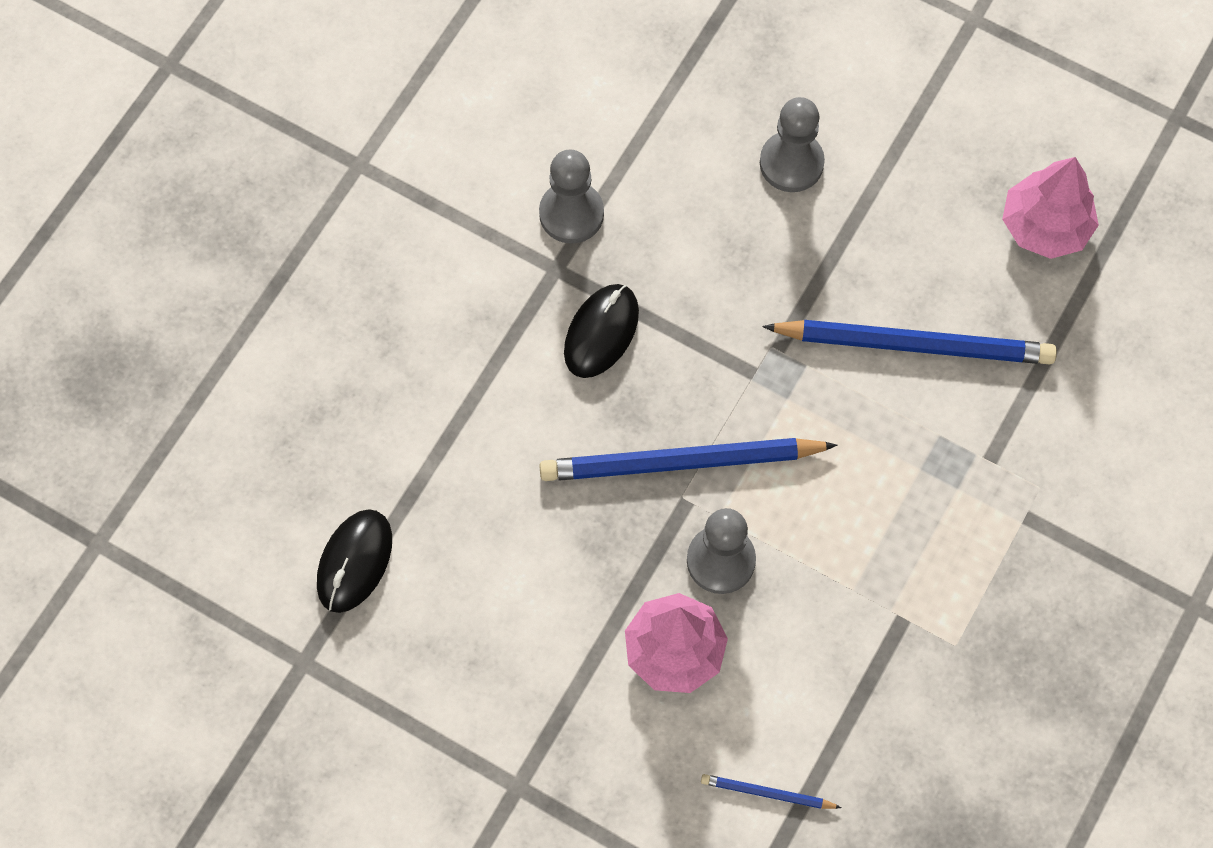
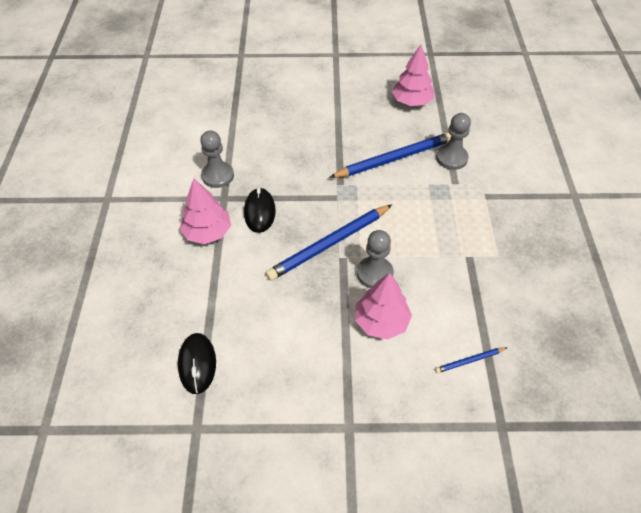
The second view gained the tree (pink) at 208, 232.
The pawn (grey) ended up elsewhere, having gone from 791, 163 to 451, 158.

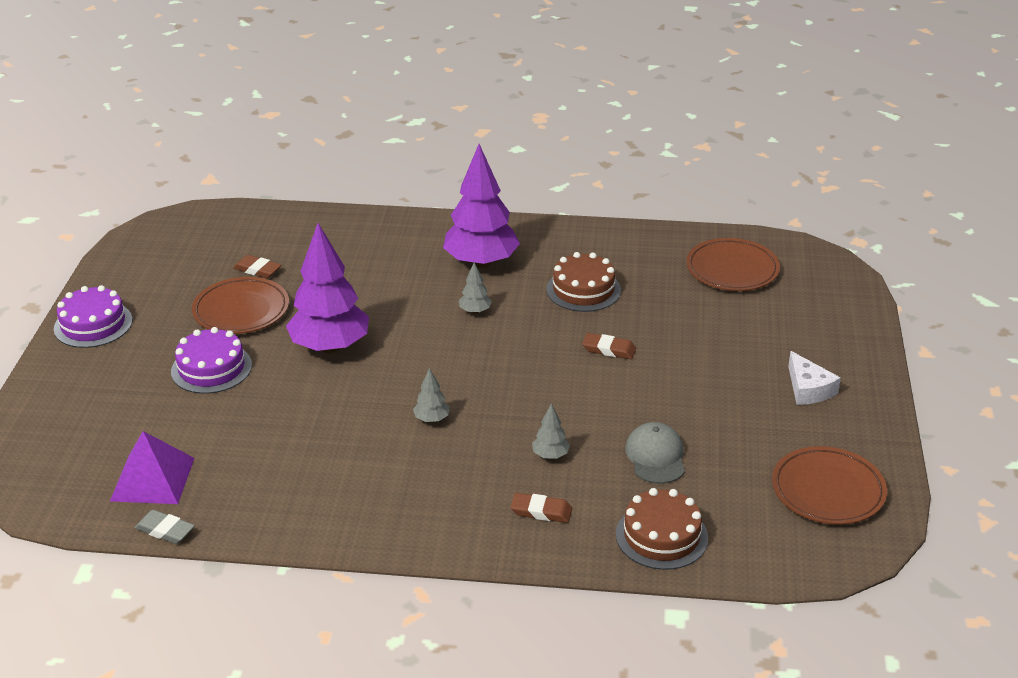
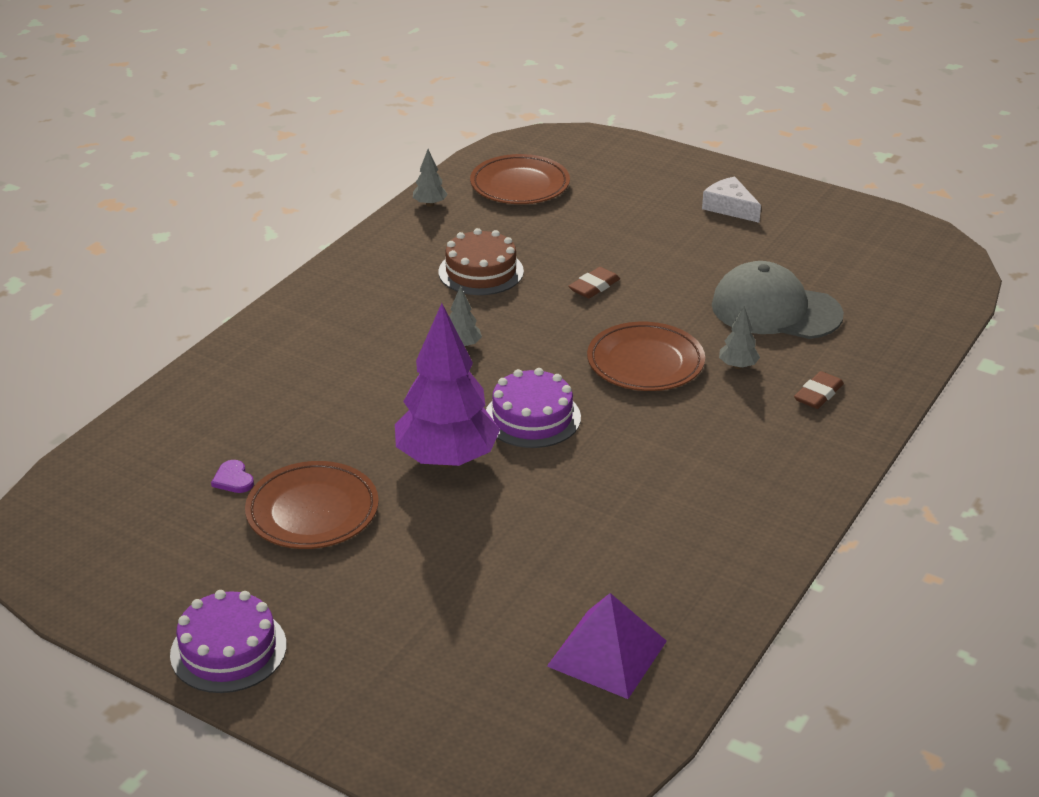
Where the eraser (brown) stood at 257, 270, the heart (purple) came to stand at 233, 479.
The tree (grey) ended up elsewhere, having gone from 431, 419 to 430, 204.
The cake (purple) ended up elsewhere, having gone from 211, 368 to 532, 417.
The plate (brown) ended up elsewhere, having gone from 828, 490 to 645, 363.
The cheese (white) at 808, 389 ended up facing another way, 135 degrees counterclockwise from before.
The size of the cap (grey) at 656, 456 changed by a factor of 1.61.
The second view lost the eraser (grey) at 165, 530.
The second view lost the tree (purple) at 481, 262.
The second view lost the cake (brown) at 661, 536.

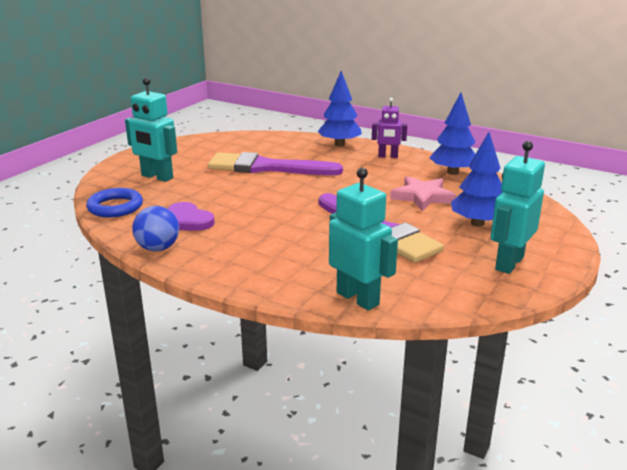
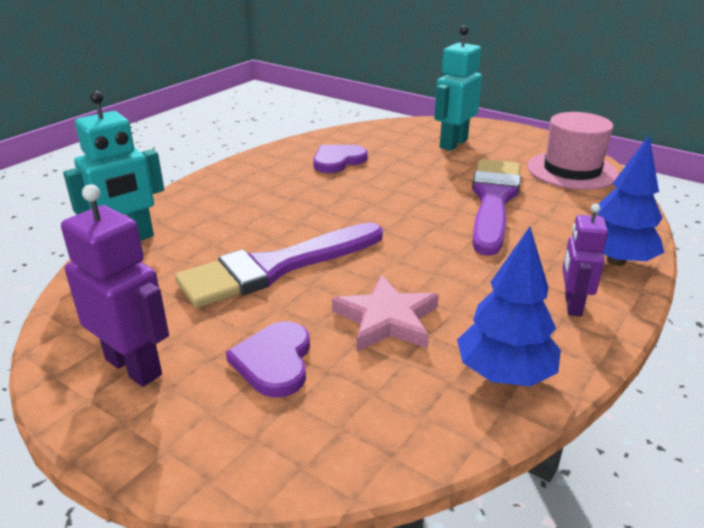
What was the robot (turquoise) at 509, 263 turned into the robot (purple) at 134, 367.
Where the tree (blue) stood at 477, 223, the heart (purple) came to stand at 274, 361.
The second view gained the hat (pink) at 571, 170.
The second view lost the ring (blue) at 115, 207.
The second view lost the ball (blue) at 158, 248.

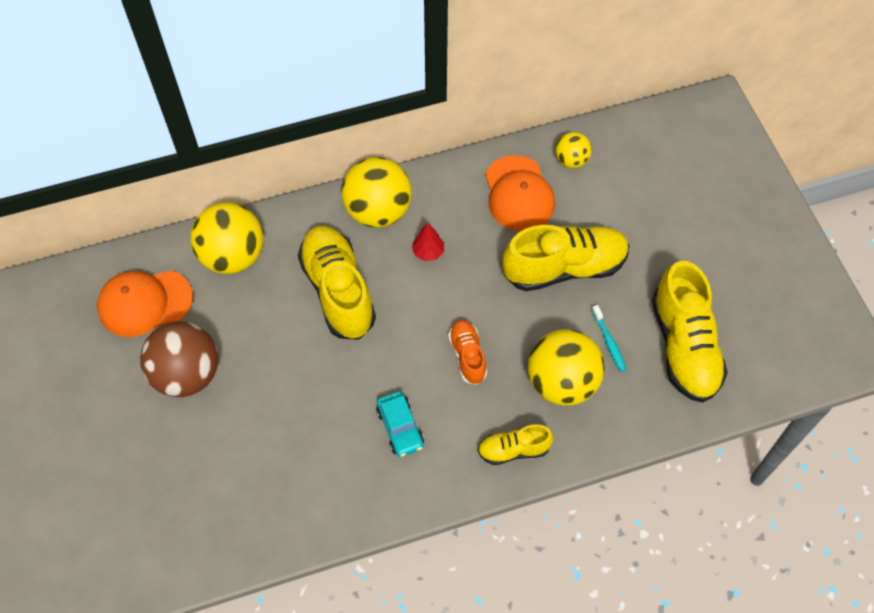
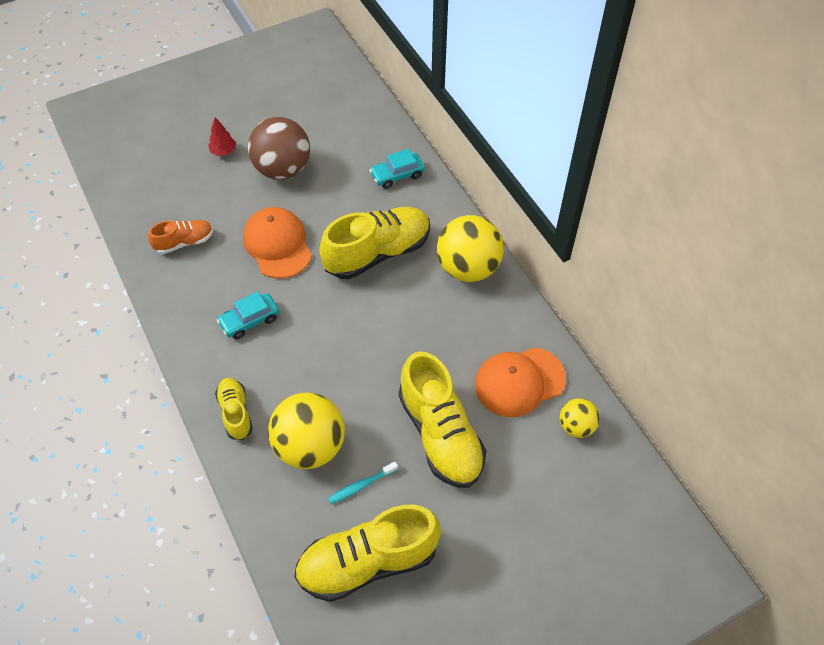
The shoe (orange) ended up elsewhere, having gone from 467, 356 to 184, 242.
The tree (red) ended up elsewhere, having gone from 428, 252 to 223, 151.
The cap (orange) ended up elsewhere, having gone from 145, 303 to 277, 245.
Where the ball (yellow) stood at 233, 256, the car (turquoise) came to stand at 397, 175.

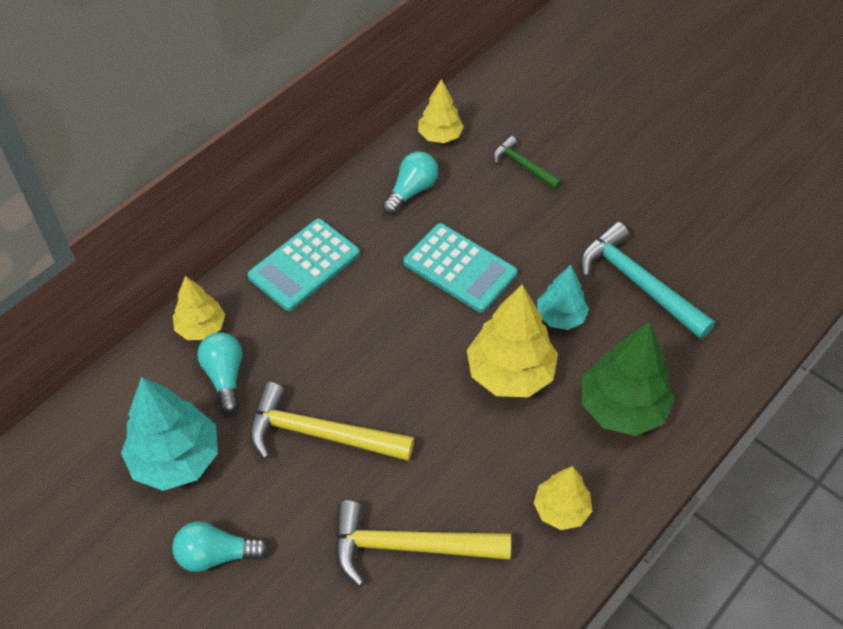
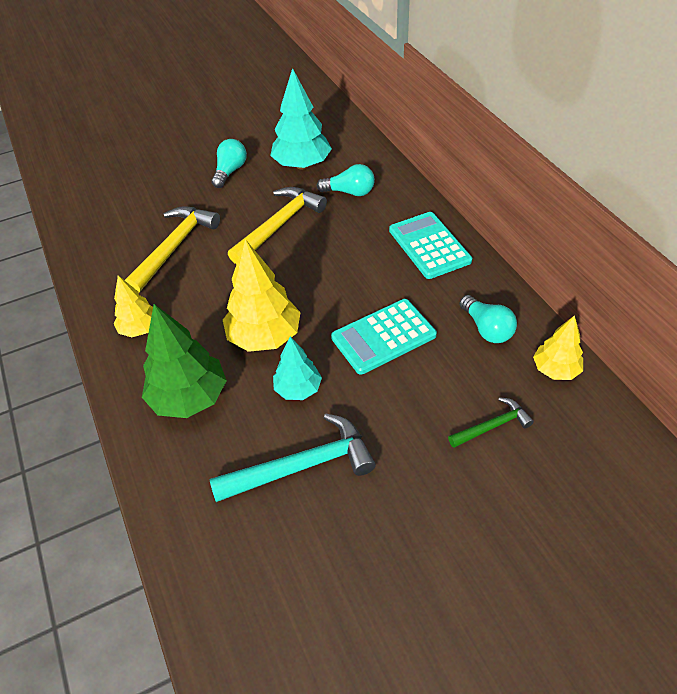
The second view lost the tree (yellow) at 201, 327.

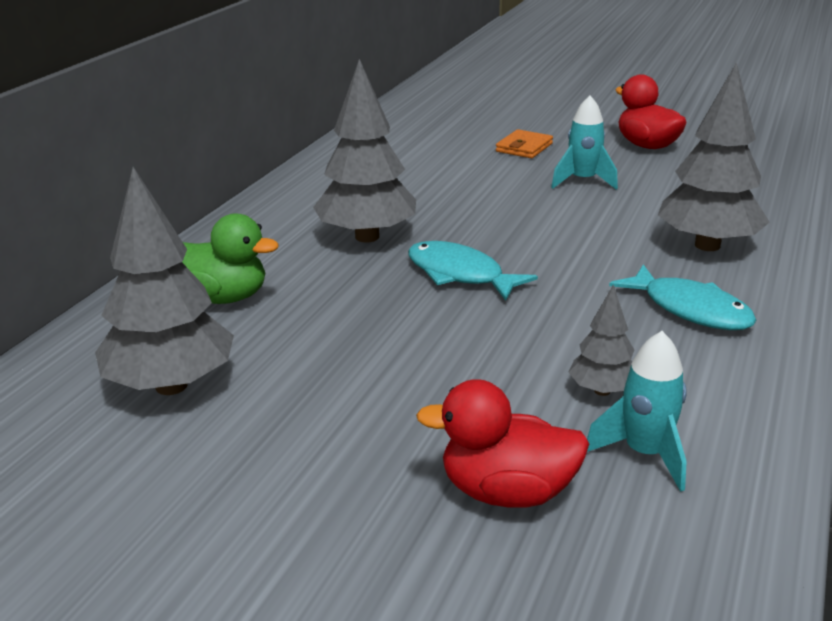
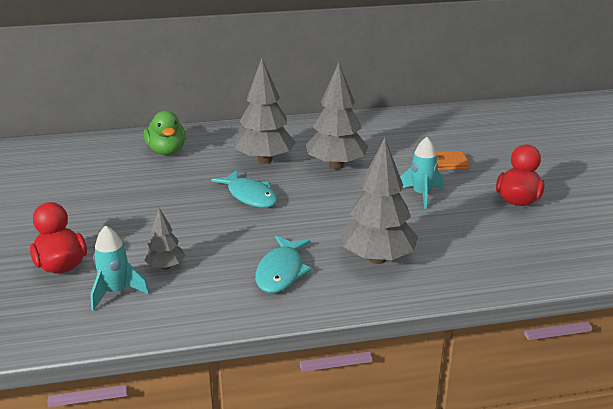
The fish (turquoise) at 460, 274 ended up facing another way, 135 degrees clockwise from before.
The tree (grey) ended up elsewhere, having gone from 171, 386 to 336, 166.

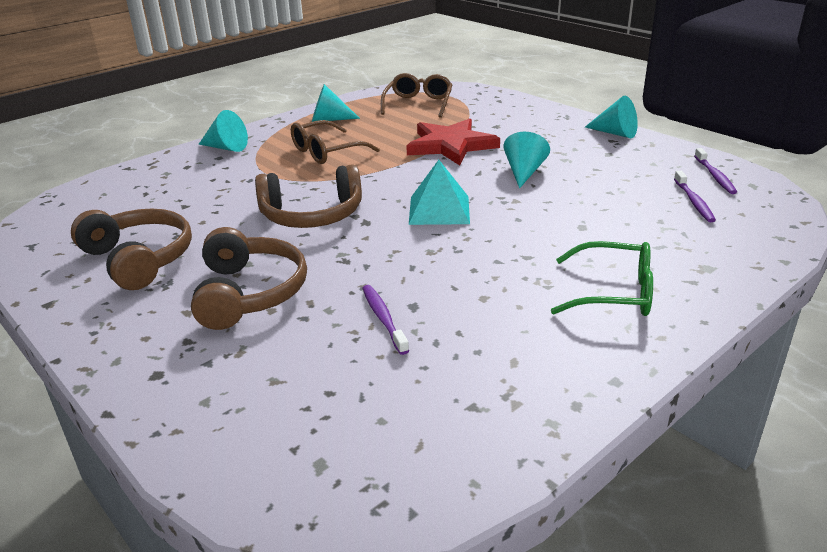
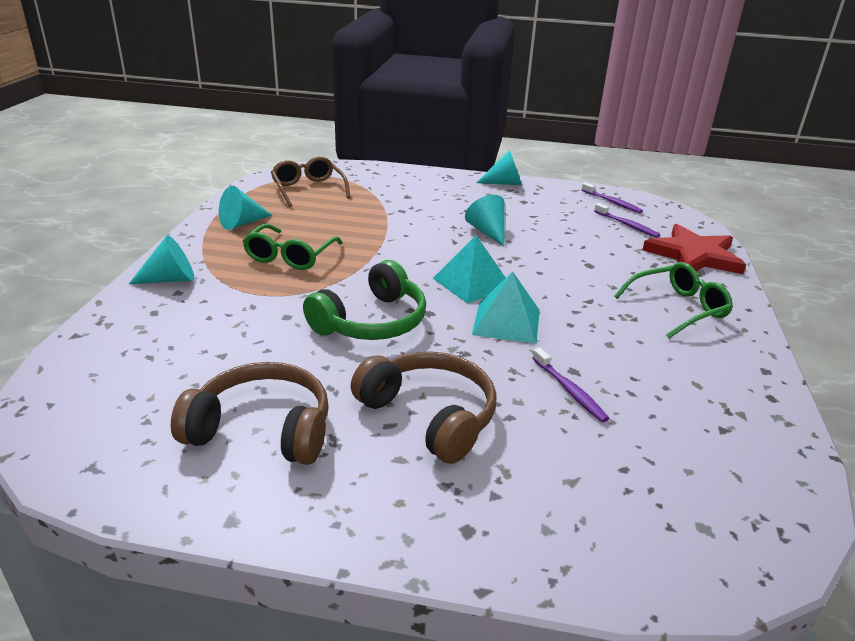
What was the glasses (brown) at 326, 152 turned into the glasses (green) at 290, 256.
What was the headphones (brown) at 312, 215 turned into the headphones (green) at 371, 321.
The second view gained the pyramid (turquoise) at 506, 322.
The toothbrush (purple) at 383, 318 ended up facing another way, 150 degrees counterclockwise from before.
The star (red) ended up elsewhere, having gone from 451, 145 to 694, 255.

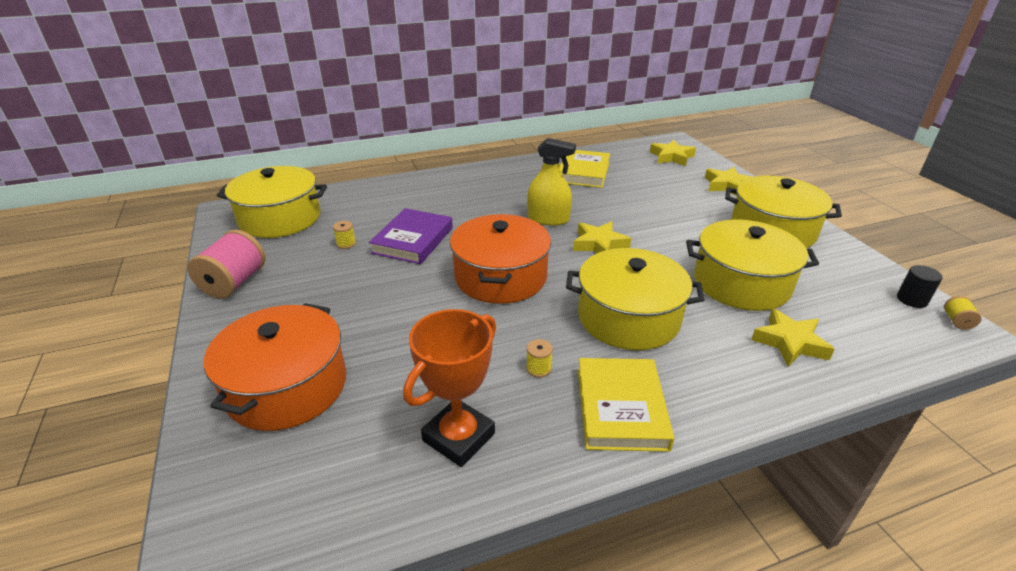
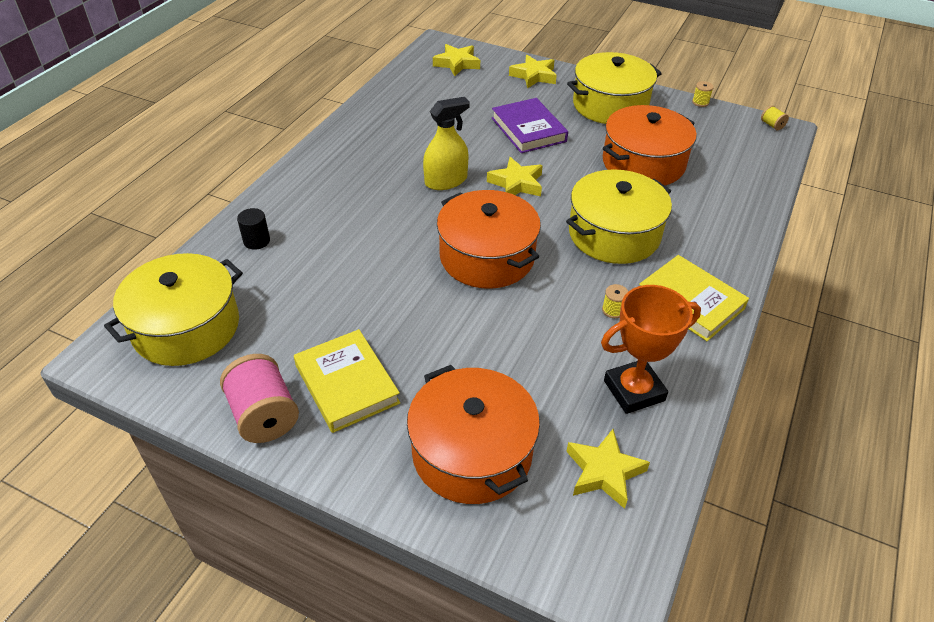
The cylinder (black) ended up elsewhere, having gone from 912, 299 to 256, 241.
The book (yellow) ended up elsewhere, having gone from 583, 172 to 347, 384.
The book (purple) ended up elsewhere, having gone from 413, 240 to 528, 130.
The star (yellow) ended up elsewhere, having gone from 789, 342 to 604, 472.
The trophy (orange) at 459, 437 ended up facing another way, 75 degrees clockwise from before.
What was the pot (yellow) at 741, 283 turned into the pot (orange) at 643, 163.
The spool (yellow) ended up elsewhere, having gone from 346, 244 to 700, 102.

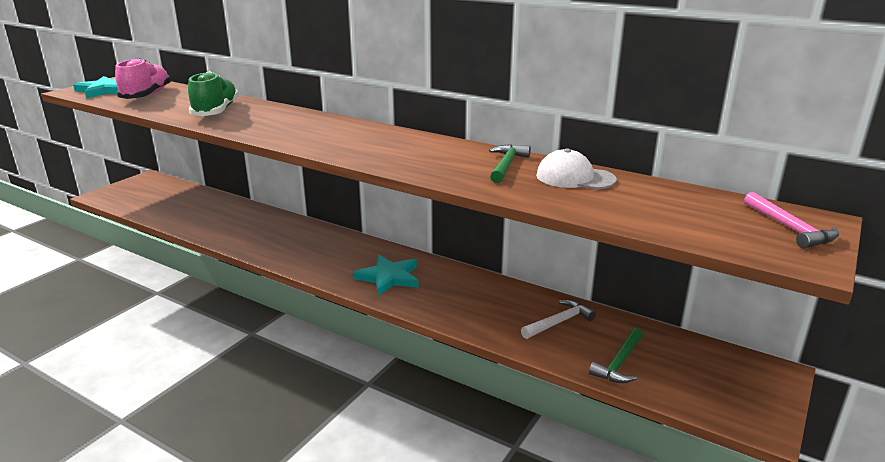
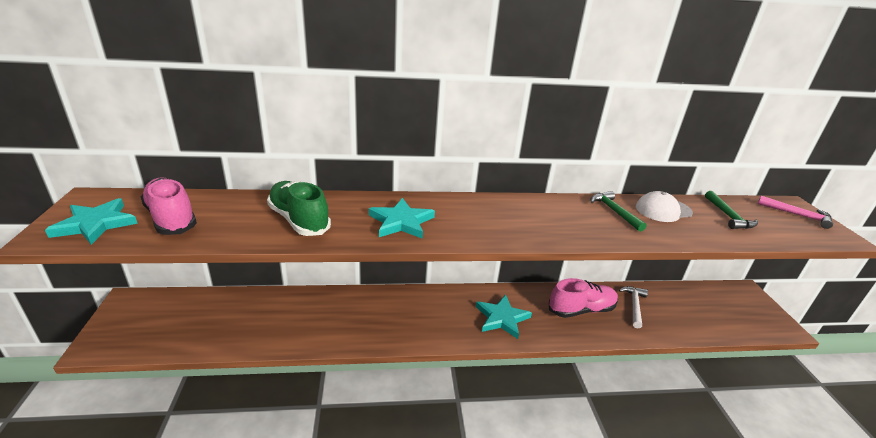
The second view gained the star (turquoise) at 401, 222.
The second view gained the shoe (pink) at 581, 310.
The hammer (green) ended up elsewhere, having gone from 619, 363 to 728, 216.

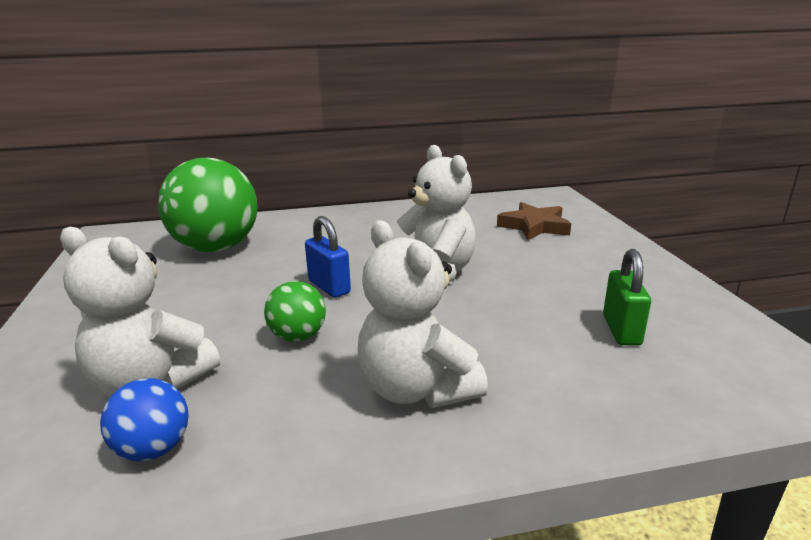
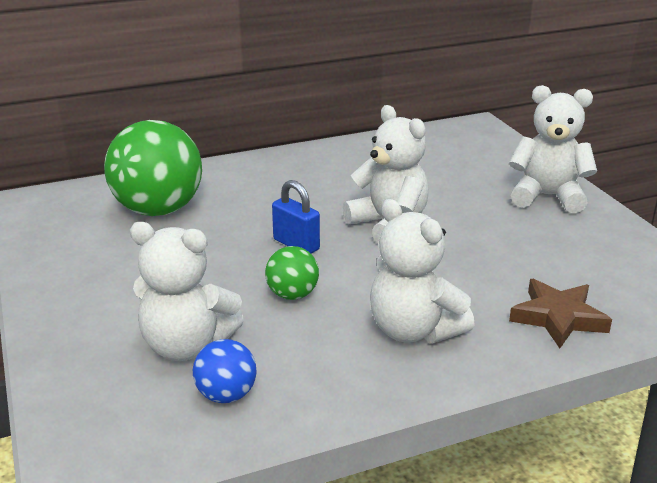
The second view gained the teddy bear (white) at 547, 196.
The star (brown) ended up elsewhere, having gone from 534, 226 to 558, 318.
The second view lost the padlock (green) at 621, 330.

